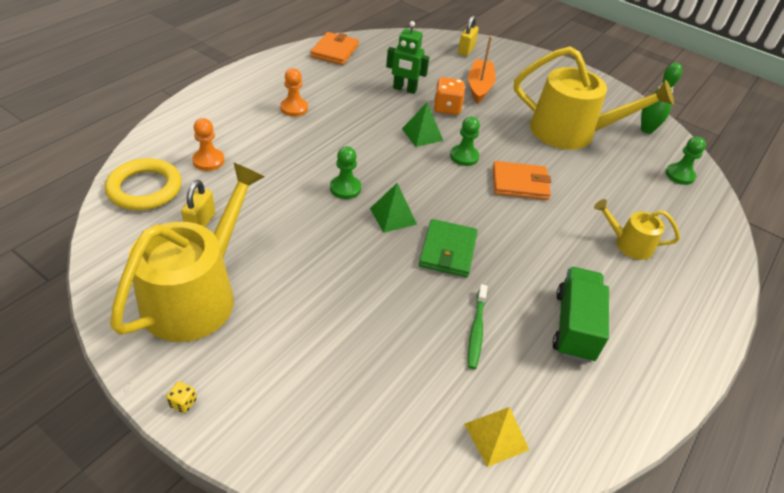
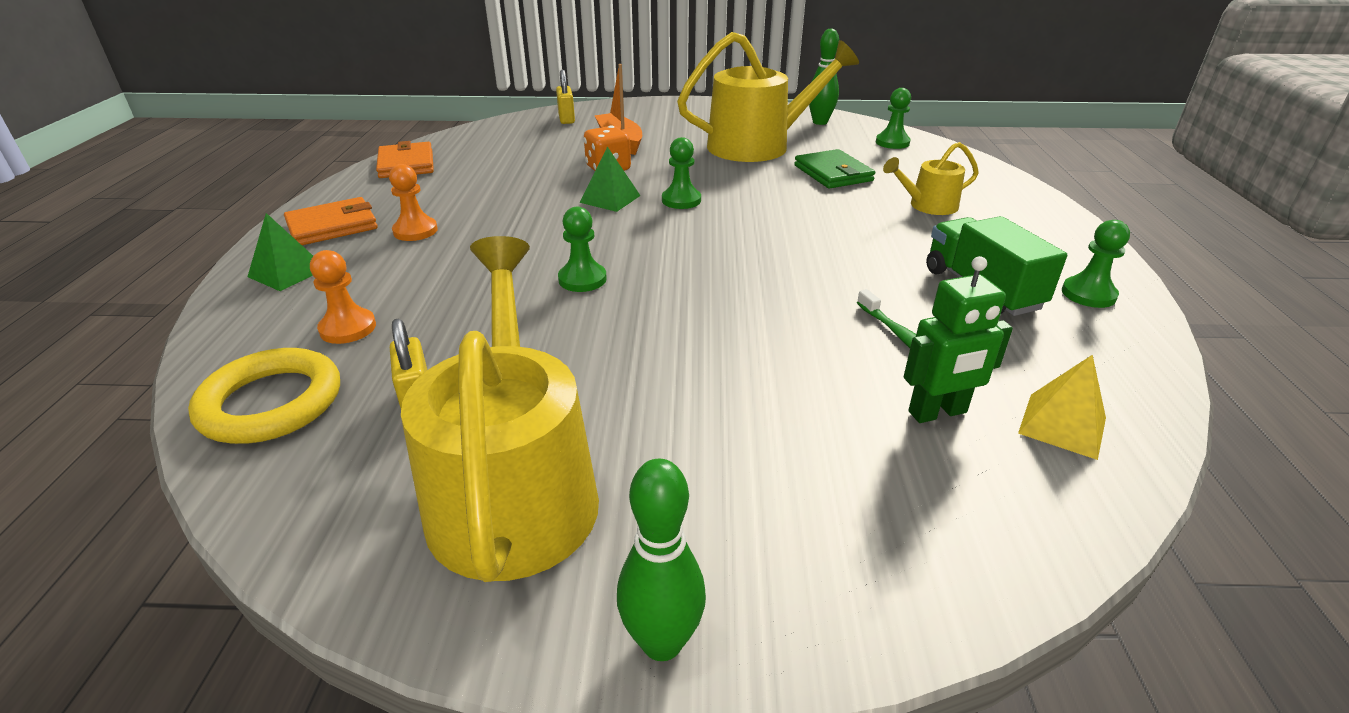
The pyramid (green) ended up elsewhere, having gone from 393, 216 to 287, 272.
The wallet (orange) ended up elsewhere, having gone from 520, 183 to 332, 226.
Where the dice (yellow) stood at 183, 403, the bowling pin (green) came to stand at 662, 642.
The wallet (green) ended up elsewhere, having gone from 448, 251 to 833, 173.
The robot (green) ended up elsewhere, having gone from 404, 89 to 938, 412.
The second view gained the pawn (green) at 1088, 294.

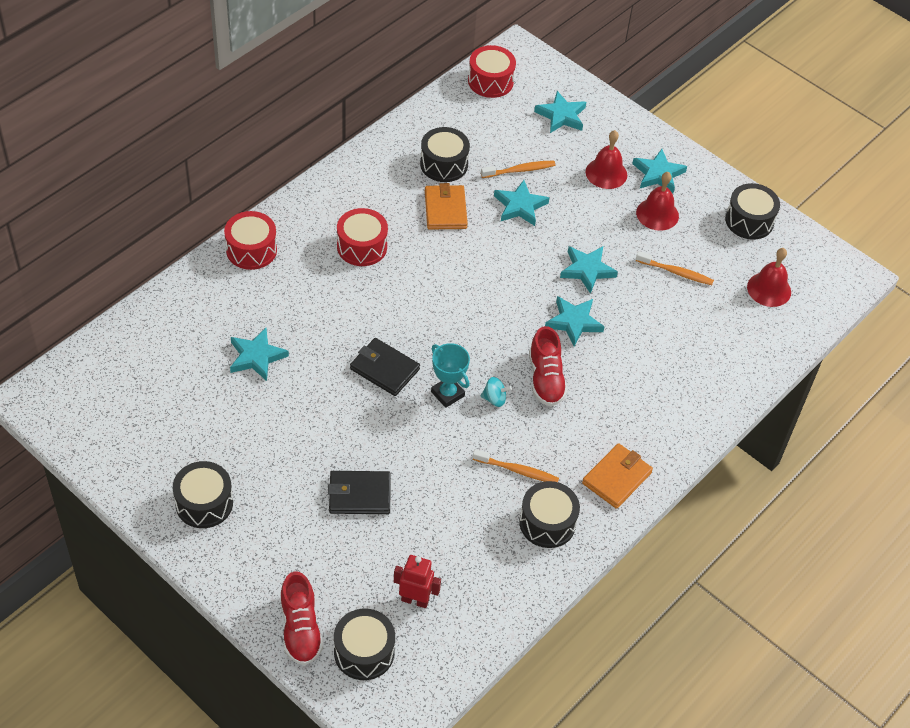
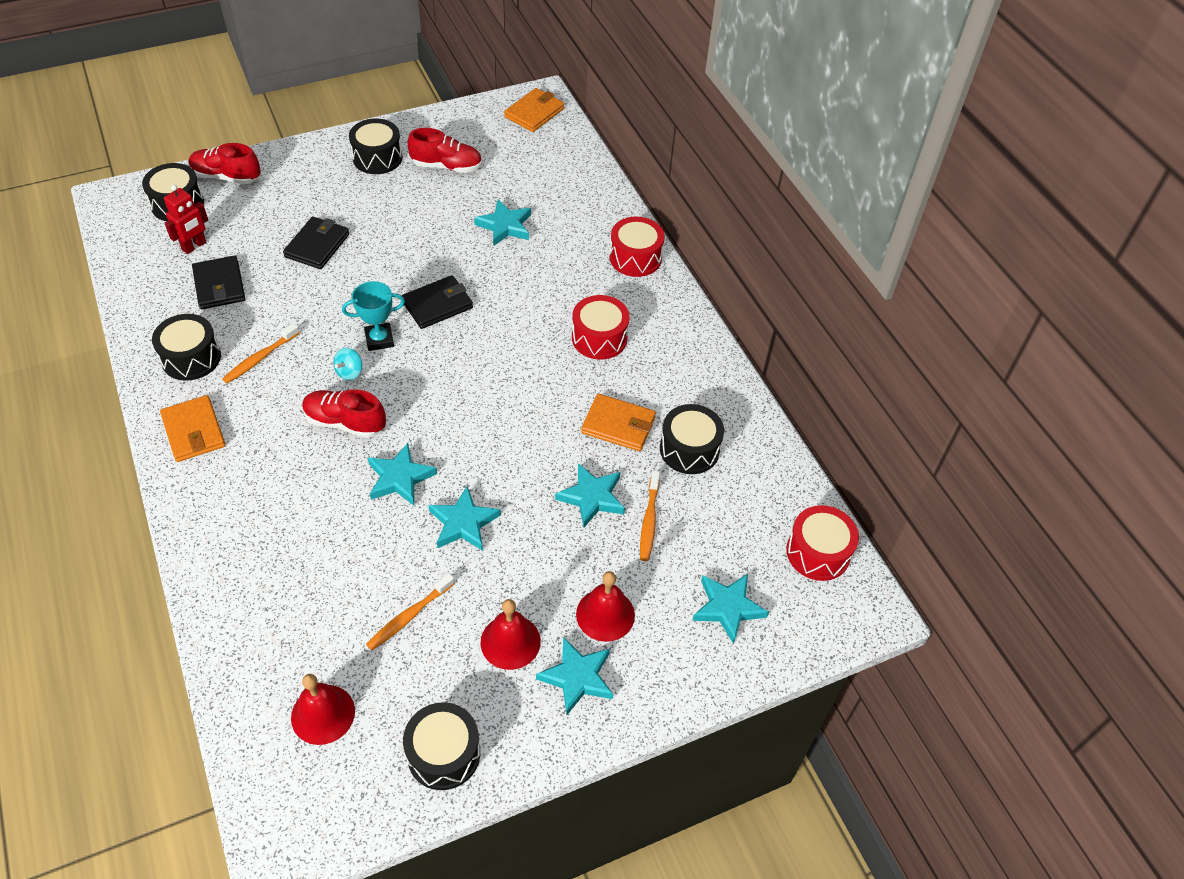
The second view gained the wallet (black) at 219, 285.
The second view gained the shoe (red) at 447, 166.
The second view gained the wallet (orange) at 534, 113.

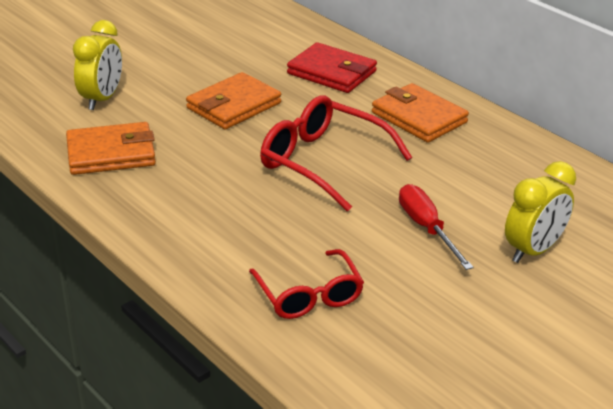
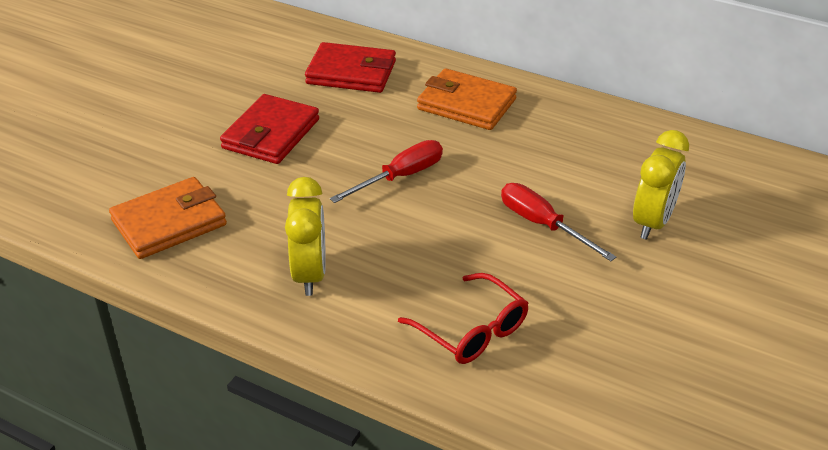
What was the wallet (orange) at 234, 106 turned into the wallet (red) at 271, 134.
The clock (yellow) ended up elsewhere, having gone from 102, 99 to 310, 274.
Where the glasses (red) stood at 323, 162, the screwdriver (red) came to stand at 400, 177.

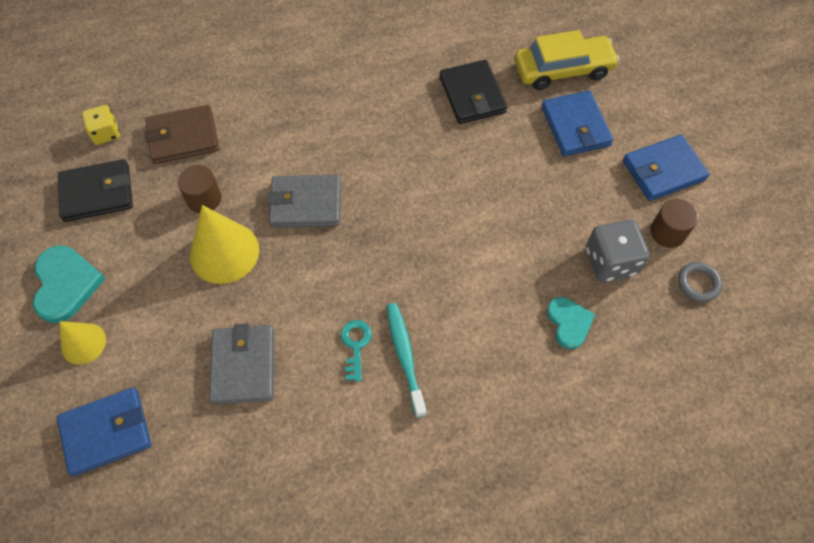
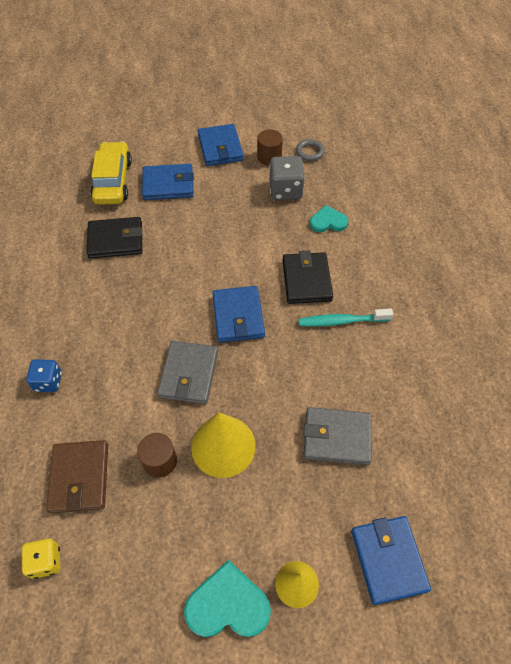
The second view gained the dice (blue) at 48, 381.
The second view gained the wallet (blue) at 238, 316.
The wallet (black) ended up elsewhere, having gone from 97, 193 to 306, 280.
The second view lost the key (turquoise) at 356, 345.

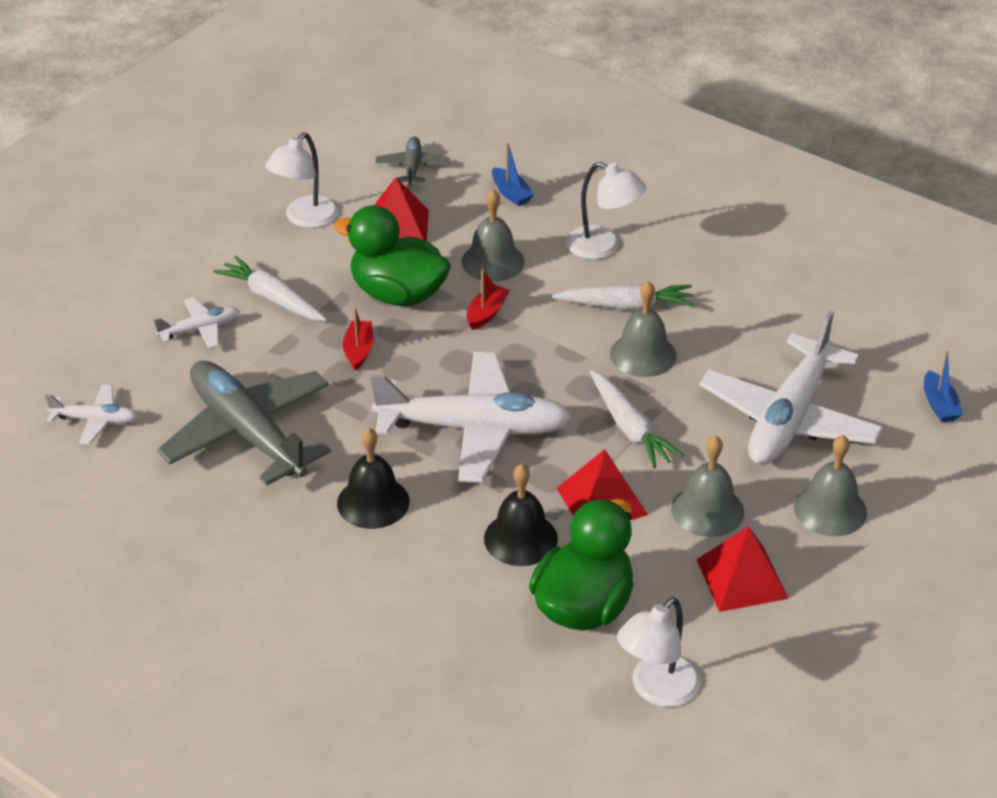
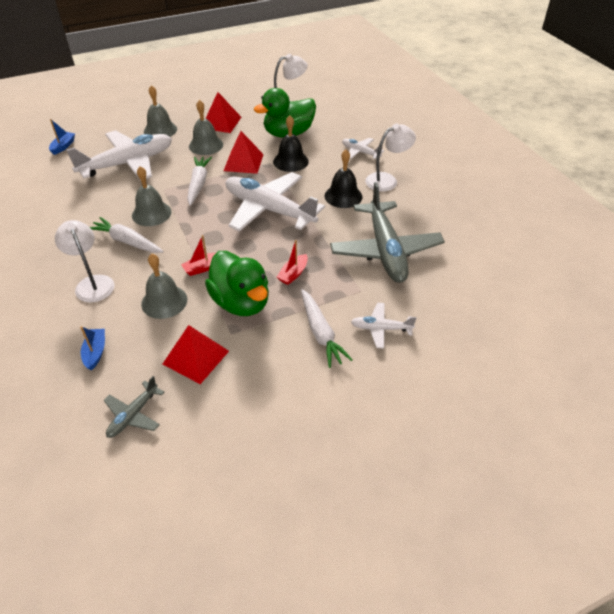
The plane (white) ended up elsewhere, having gone from 96, 420 to 360, 152.
The lamp (white) ended up elsewhere, having gone from 305, 219 to 387, 180.

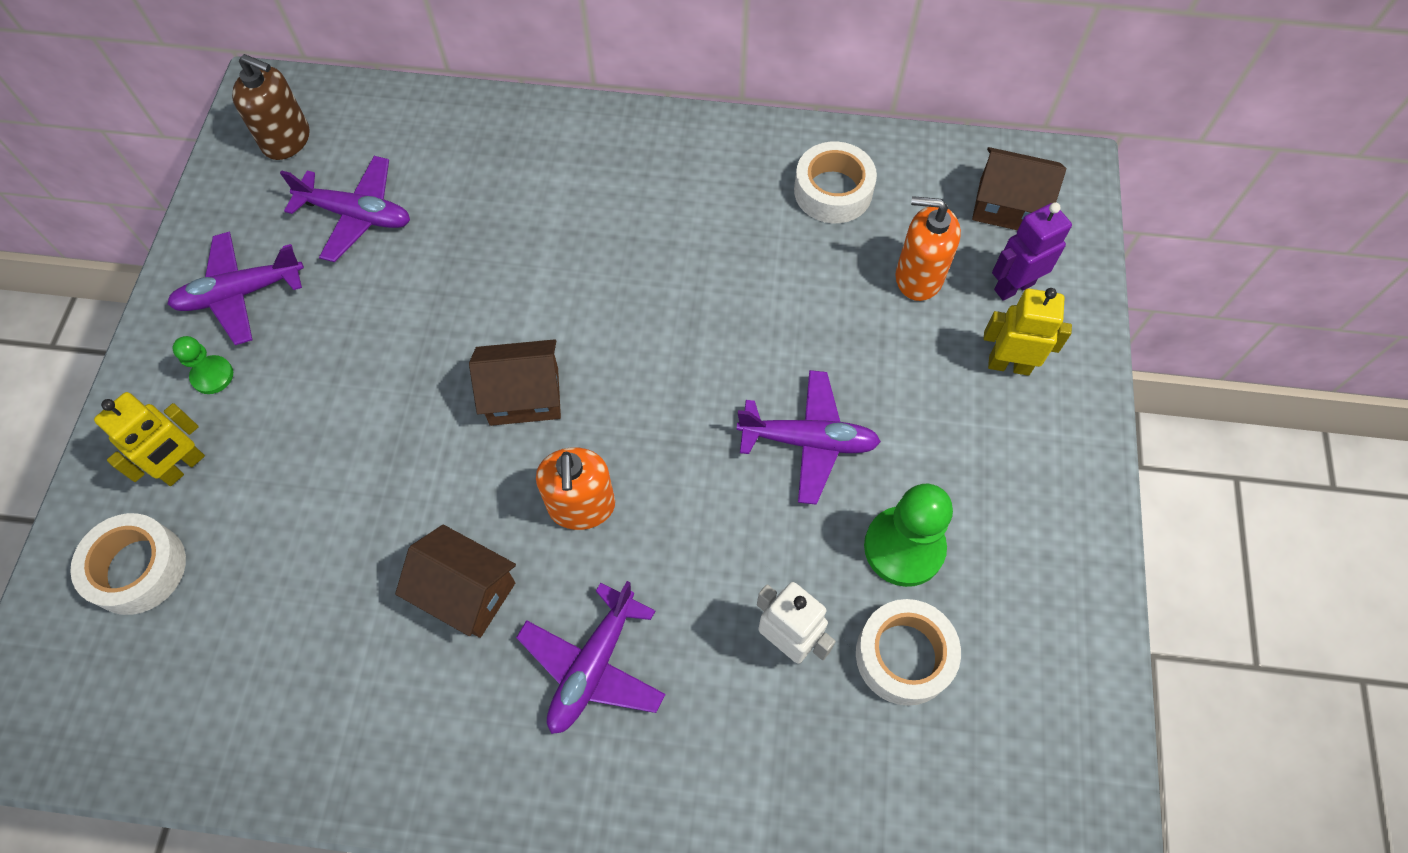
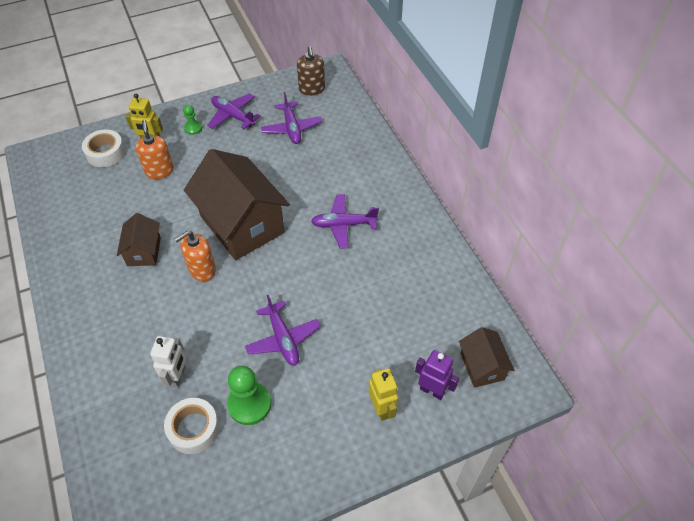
The soap dispenser (orange) ended up elsewhere, having gone from 918, 277 to 159, 171.
The size of the house (brown) at 524, 396 changed by a factor of 2.04.
The plane (purple) ended up elsewhere, having gone from 593, 666 to 343, 225.
The second view lost the tape (white) at 833, 191.

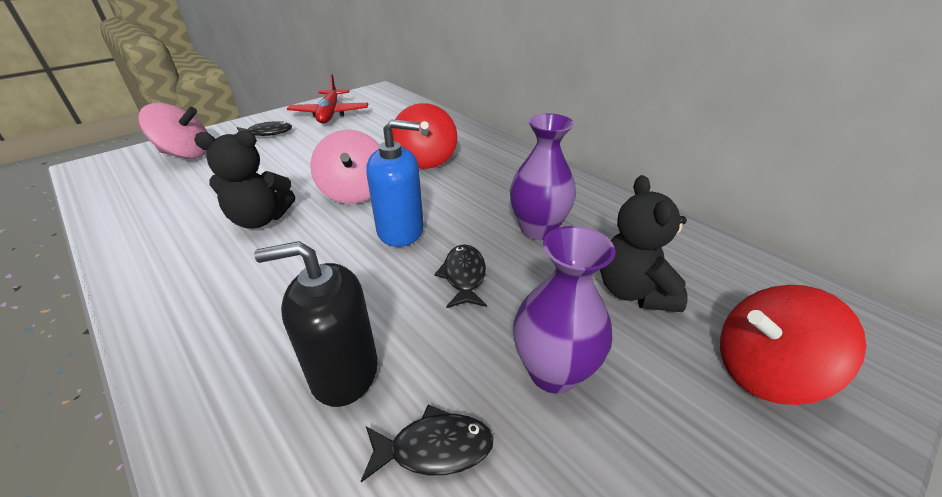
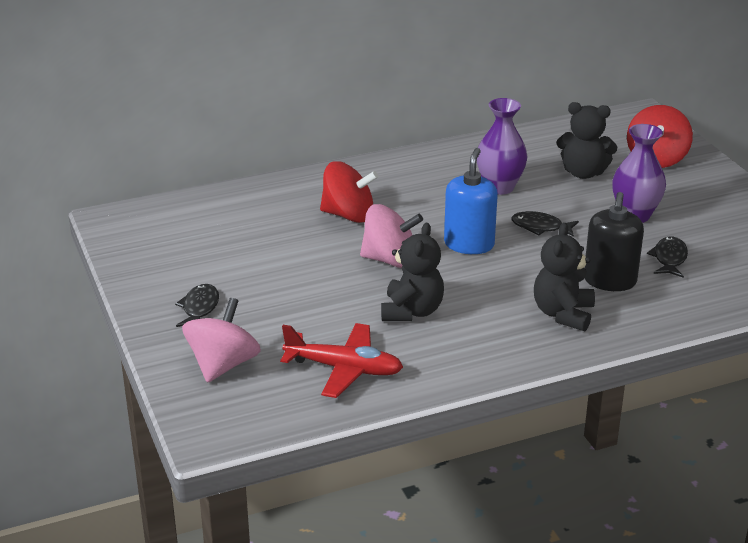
The plane (red) ended up elsewhere, having gone from 330, 114 to 344, 369.
The second view gained the teddy bear (black) at 563, 314.

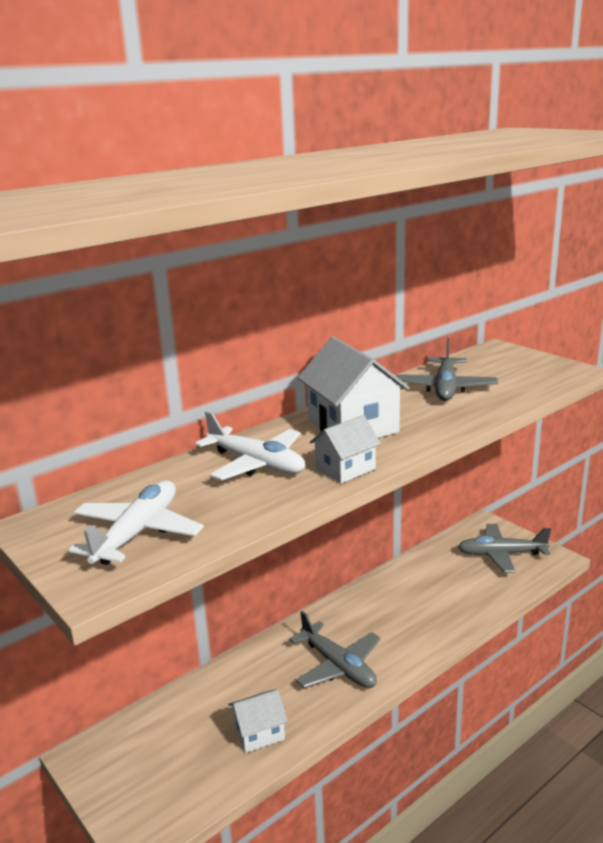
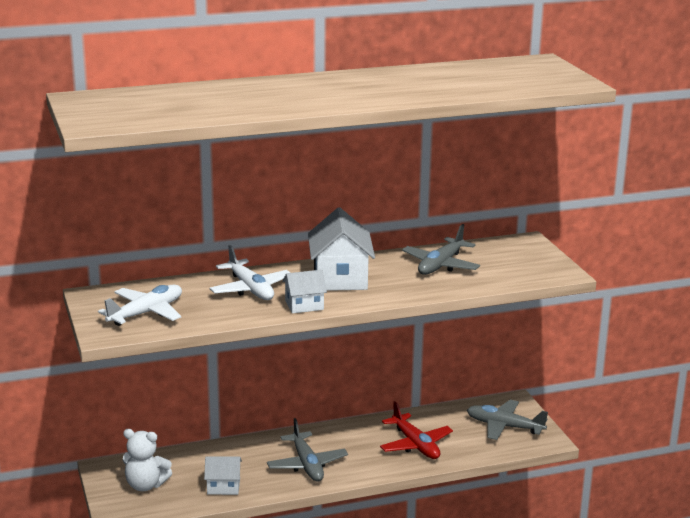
The second view gained the teddy bear (white) at 145, 485.
The second view gained the plane (red) at 415, 445.

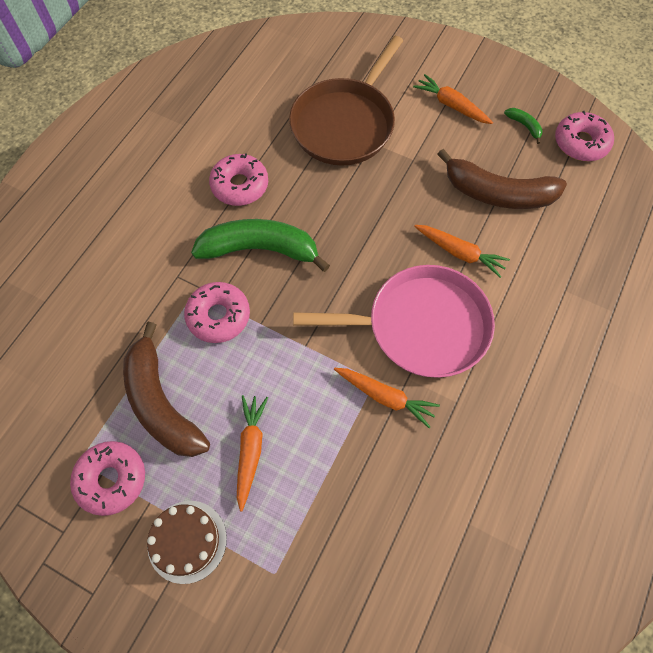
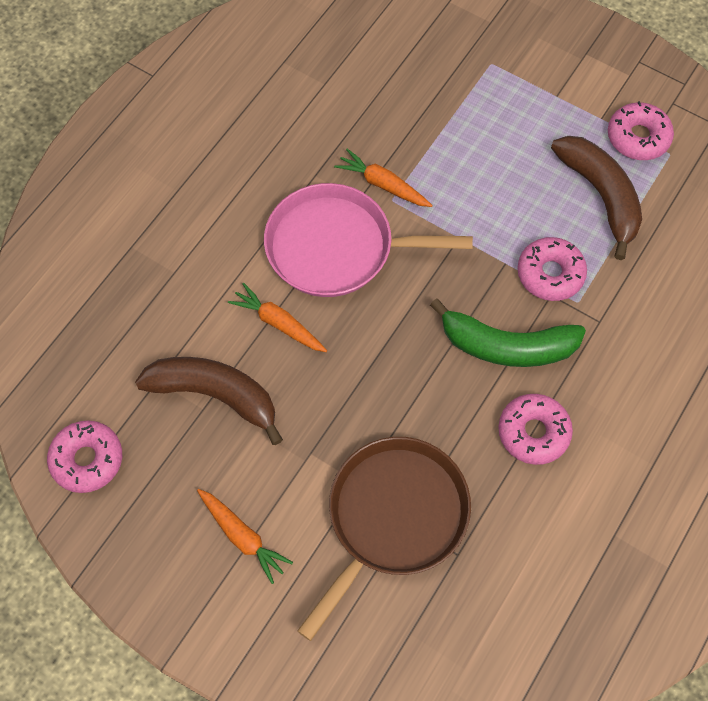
The second view lost the cake (brown) at 187, 541.
The second view lost the carrot (orange) at 250, 450.
The second view lost the banana (green) at 524, 126.

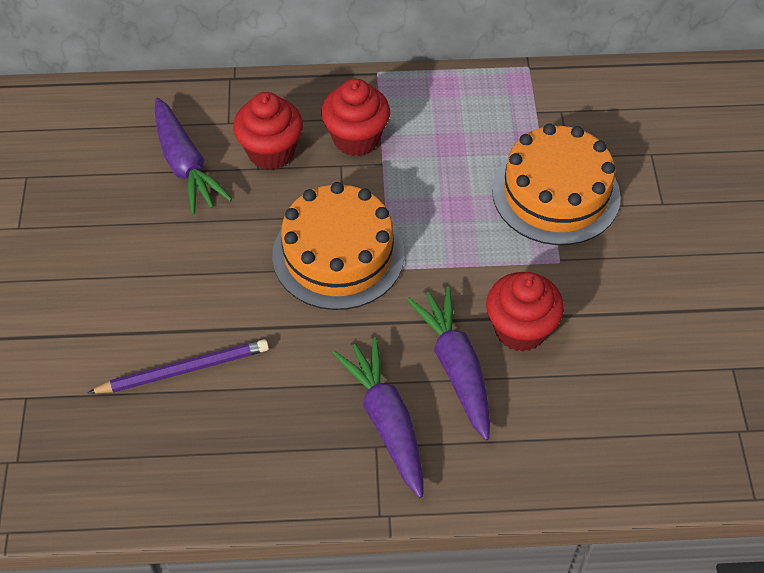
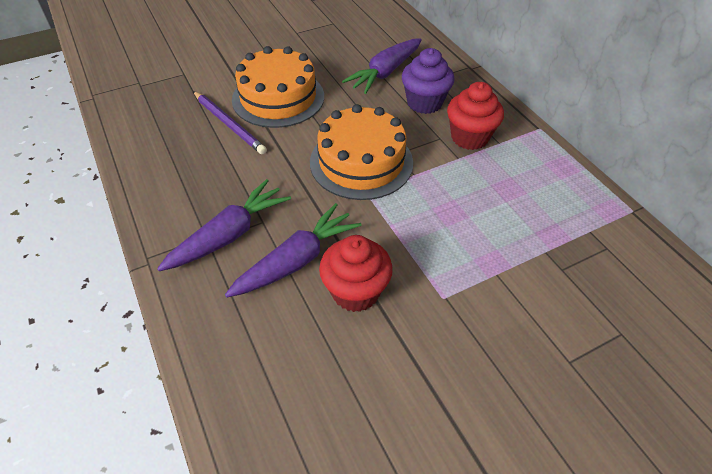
The cake (orange) ended up elsewhere, having gone from 556, 193 to 278, 98.
What was the cupcake (red) at 271, 152 turned into the cupcake (purple) at 424, 103.

